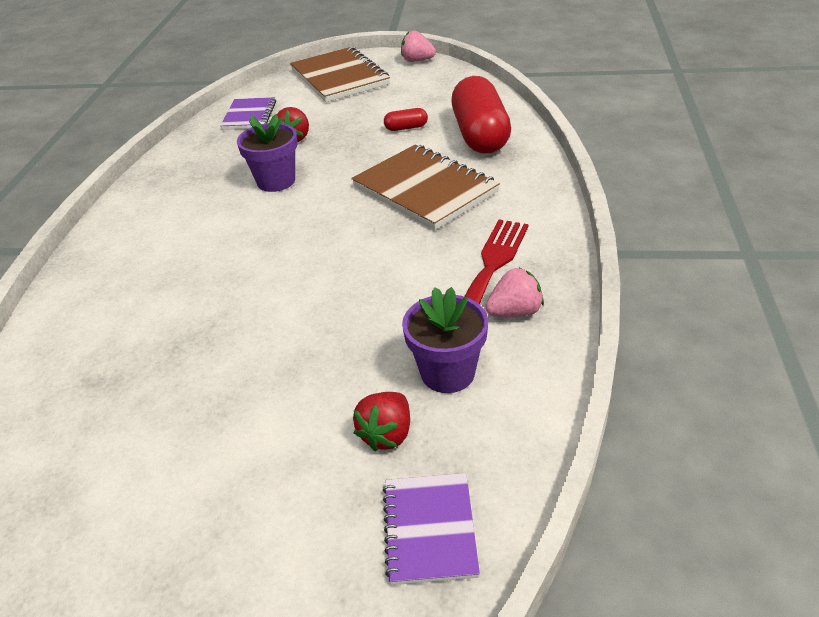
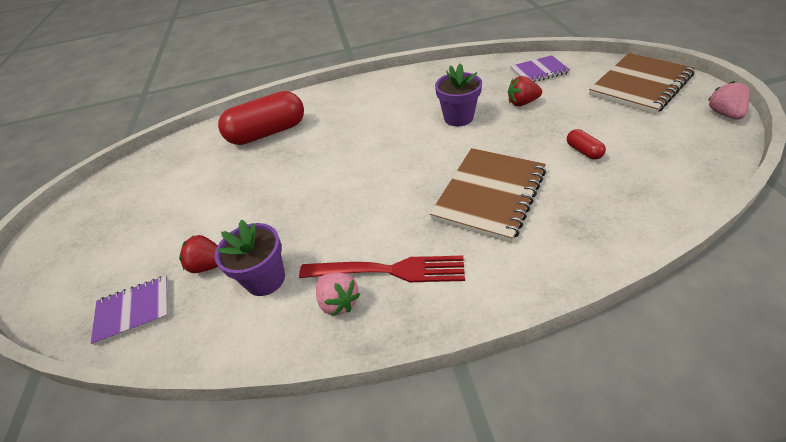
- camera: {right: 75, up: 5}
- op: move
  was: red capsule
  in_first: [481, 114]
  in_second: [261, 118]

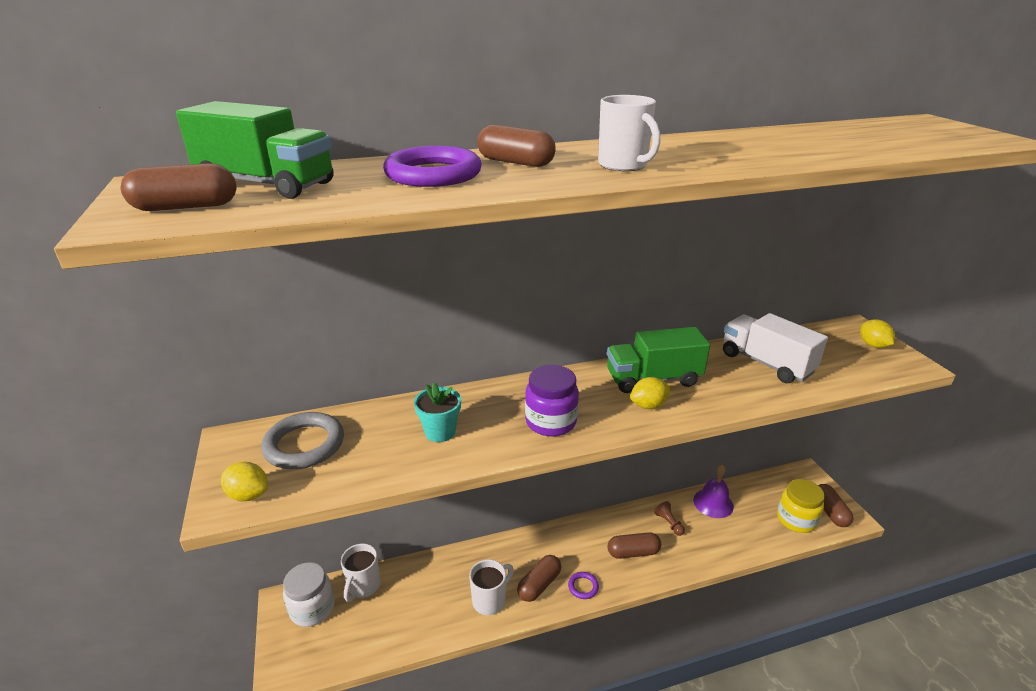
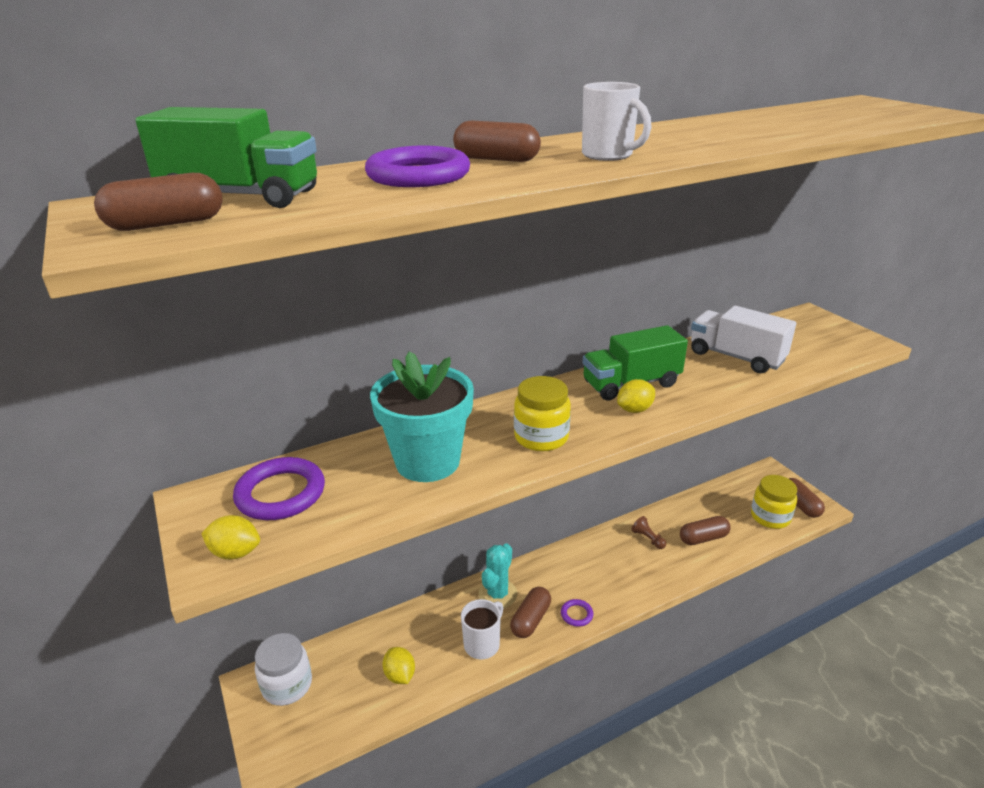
- camera: {right: -10, up: 0}
- op: delete
  was: white mug
  in_first: [361, 572]
- op: delete
  was: purple bell
  in_first: [713, 491]
- op: insert
  now: turquoise cactus
  in_second: [497, 575]
- op: move
  was: brown capsule
  in_first: [634, 545]
  in_second: [705, 530]
- op: move
  was: yellow lemon
  in_first: [877, 333]
  in_second: [398, 665]
- op: recolor
  was: grey ring
  now: purple ring
  in_first: [302, 440]
  in_second: [279, 488]
- op: recolor
  was: purple jar
  now: yellow jar
  in_first: [552, 401]
  in_second: [542, 413]
- op: resize
  was: turquoise flower pot
  in_first: [437, 412]
  in_second: [422, 416]
  ratio: 1.95

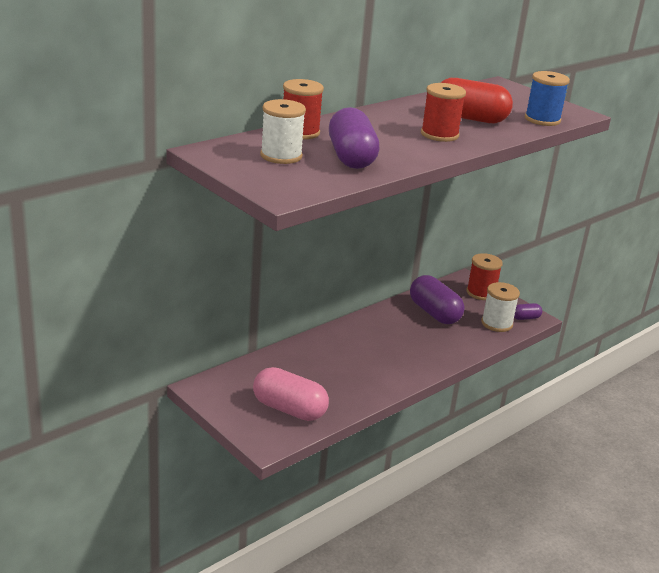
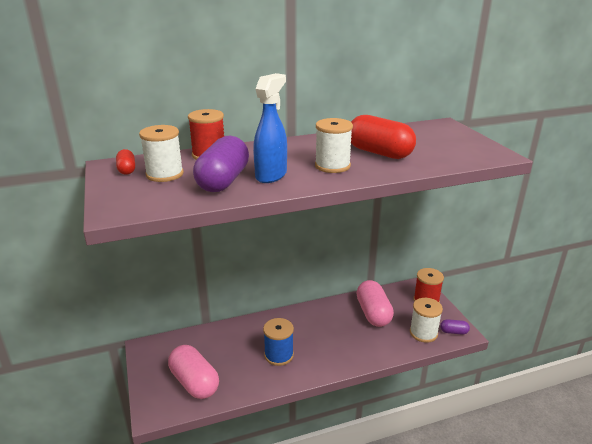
- camera: {right: 25, up: 0}
- op: insert
  now: red capsule
  in_second: [125, 162]
- op: insert
  now: blue spray bottle
  in_second: [270, 128]
- op: move
  was: blue spool
  in_first: [547, 98]
  in_second: [278, 342]
- op: recolor
  was: purple capsule
  now: pink capsule
  in_first: [437, 299]
  in_second: [375, 303]
- op: recolor
  was: red spool
  now: white spool
  in_first: [443, 112]
  in_second: [334, 145]

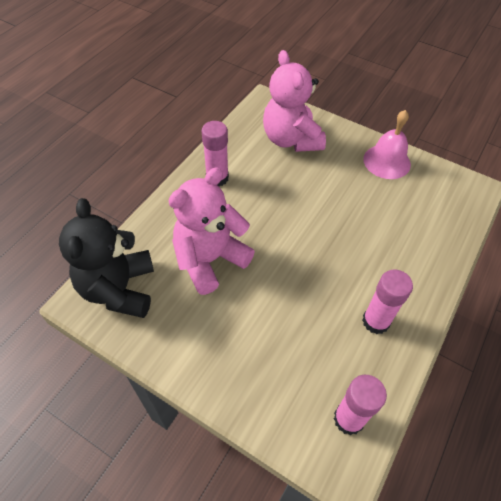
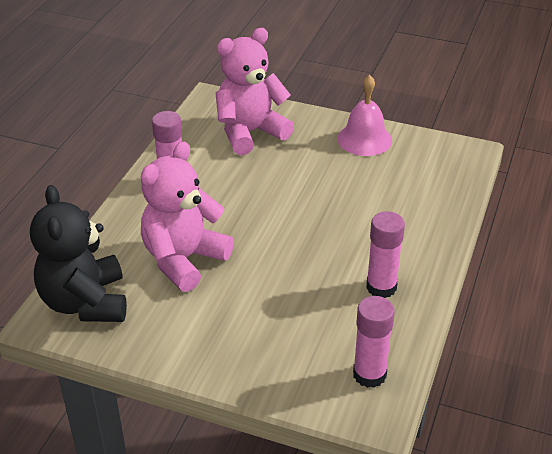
- camera: {right: -10, up: -15}
- op: rotate
  was: pink teddy bear
  in_first: [294, 101]
  in_second: [255, 91]
  clockwise: 90

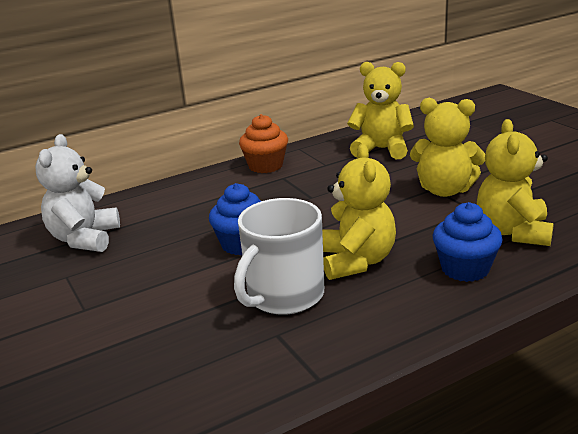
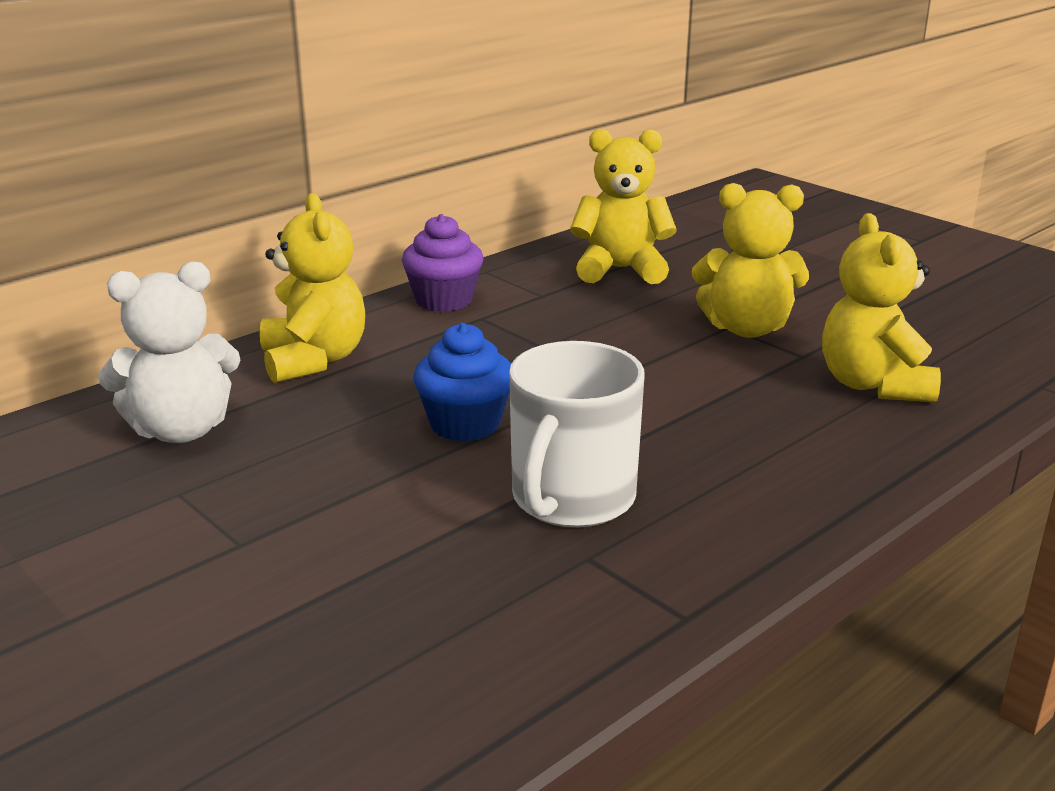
- camera: {right: -15, up: 0}
- op: delete
  was: blue cupcake
  in_first: [467, 242]
- op: move
  was: yellow teddy bear
  in_first: [359, 212]
  in_second: [312, 288]
- op: recolor
  was: orange cupcake
  now: purple cupcake
  in_first: [263, 143]
  in_second: [442, 263]
- op: rotate
  was: white teddy bear
  in_first: [77, 193]
  in_second: [169, 352]
  clockwise: -105

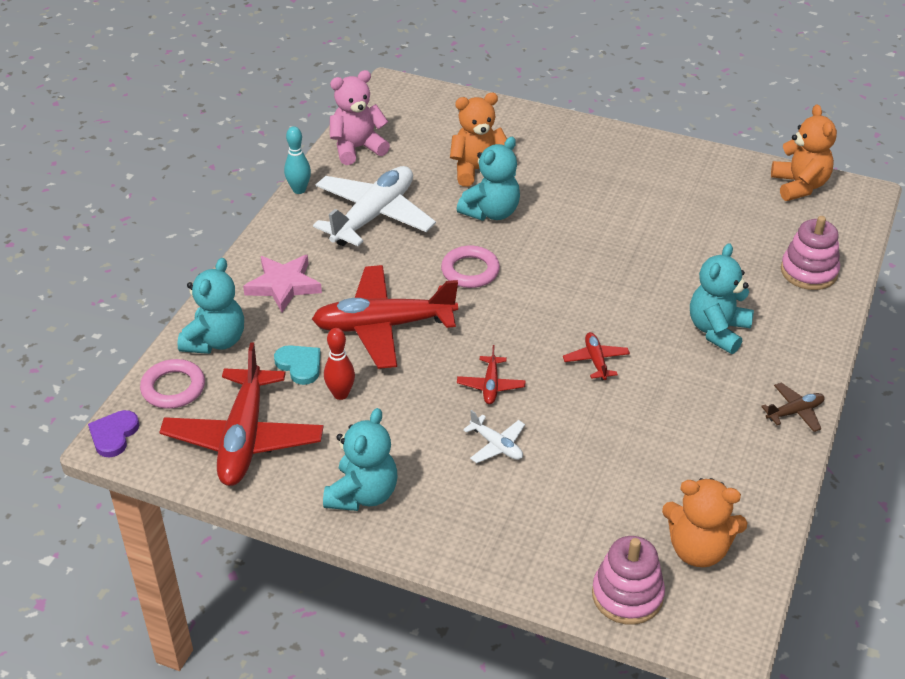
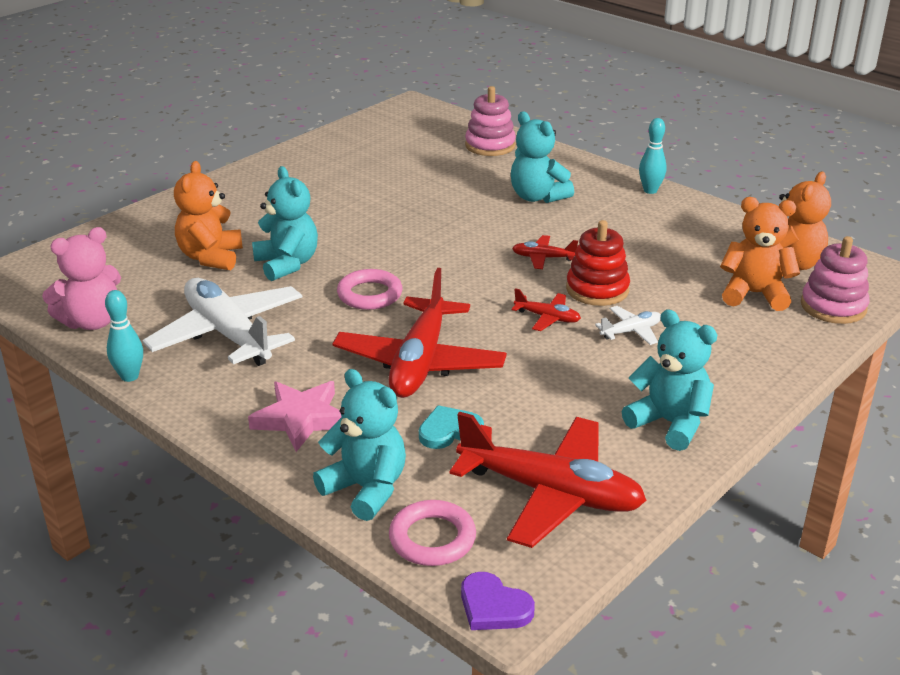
- camera: {right: -70, up: -10}
- op: delete
  was: red bowling pin
  in_first: [339, 364]
- op: insert
  now: red stacking toy
  in_second: [598, 263]
- op: move
  was: orange teddy bear
  in_first: [804, 152]
  in_second: [760, 254]
- op: replace
  was: brown plane
  now: turquoise bowling pin
  in_first: [793, 407]
  in_second: [653, 156]
- op: rotate
  was: pink teddy bear
  in_first: [360, 117]
  in_second: [81, 278]
  clockwise: -120

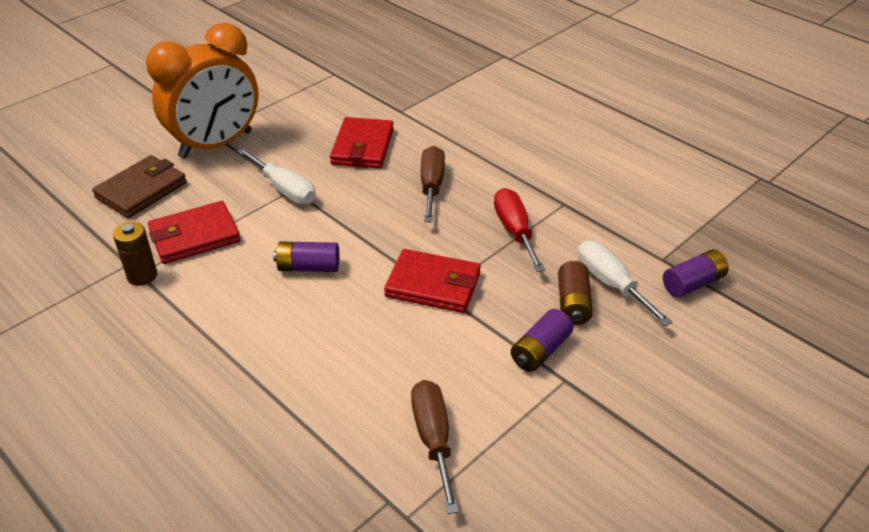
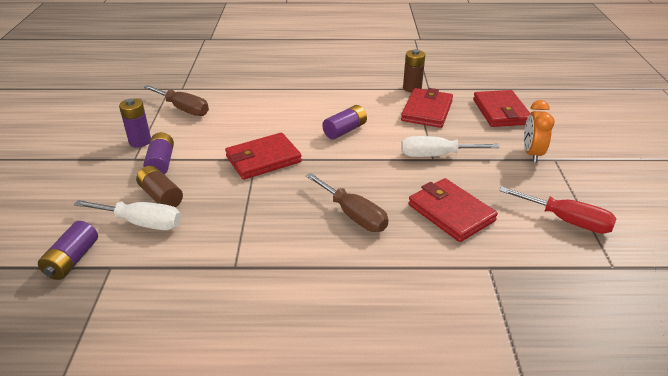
- camera: {right: 135, up: -5}
- op: insert
  now: purple battery
  in_second: [135, 122]
- op: move
  was: red screwdriver
  in_first: [519, 230]
  in_second: [557, 210]
- op: recolor
  was: brown wallet
  now: red wallet
  in_first: [139, 186]
  in_second: [501, 108]
- op: resize
  was: orange clock
  in_first: [202, 91]
  in_second: [539, 131]
  ratio: 0.49

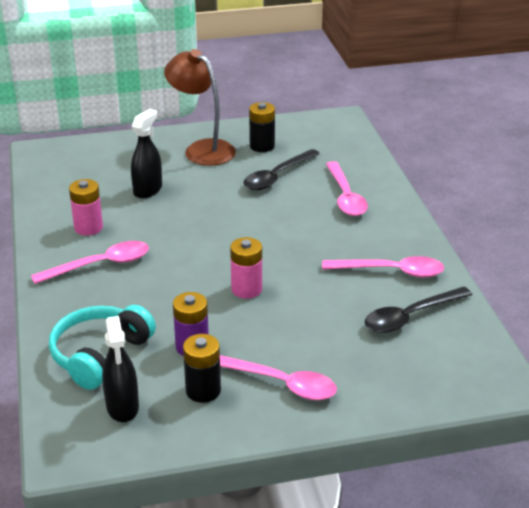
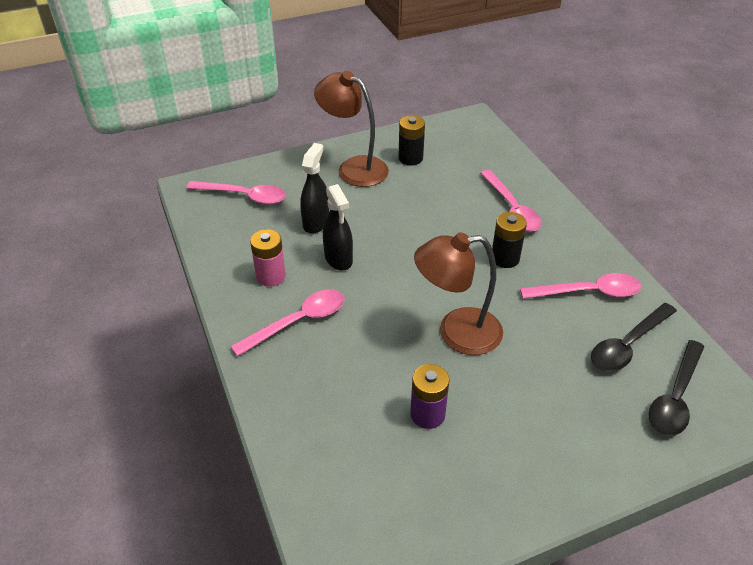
- camera: {right: -10, up: 10}
- op: delete
  was: turquoise headphones
  in_first: [102, 347]
- op: move
  was: black spray bottle
  in_first: [120, 369]
  in_second: [338, 227]
- op: move
  was: black battery
  in_first: [202, 368]
  in_second: [509, 240]
- op: move
  was: pink spoon
  in_first: [278, 377]
  in_second: [236, 193]
- op: move
  was: black spoon
  in_first: [282, 169]
  in_second: [676, 388]
- op: replace
  was: pink battery
  now: brown lamp
  in_first: [246, 268]
  in_second: [458, 293]

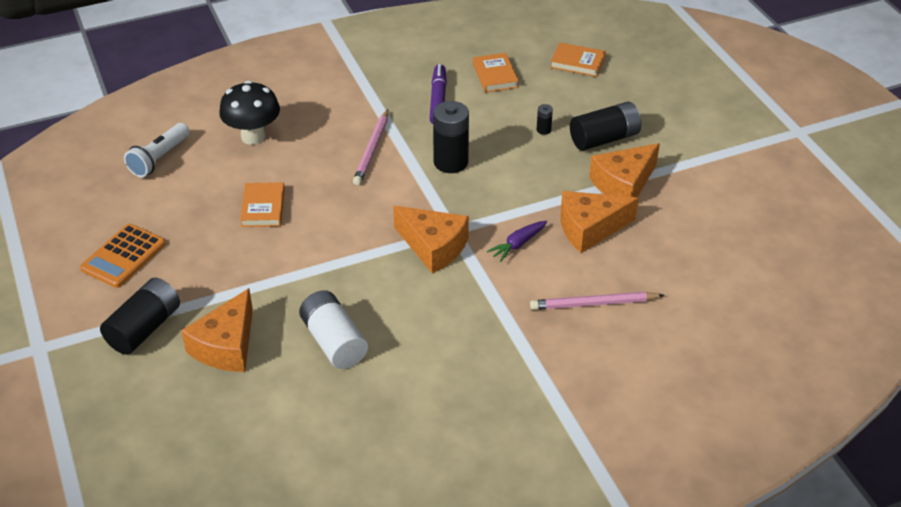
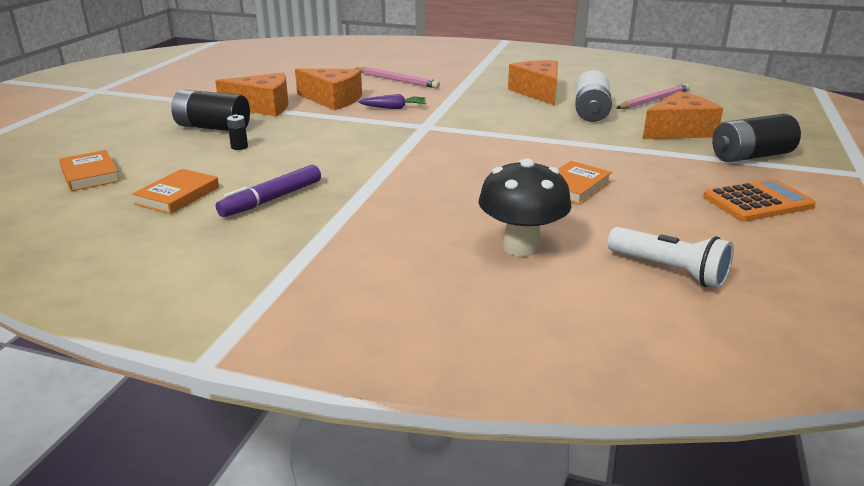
- camera: {right: -140, up: -15}
- op: delete
  was: black battery
  in_first: [451, 137]
- op: move
  was: pink pencil
  in_first: [370, 147]
  in_second: [653, 96]
- op: move
  was: orange cheese
  in_first: [431, 240]
  in_second: [533, 82]
- op: rotate
  was: white flashlight
  in_first: [157, 150]
  in_second: [670, 257]
  clockwise: 60

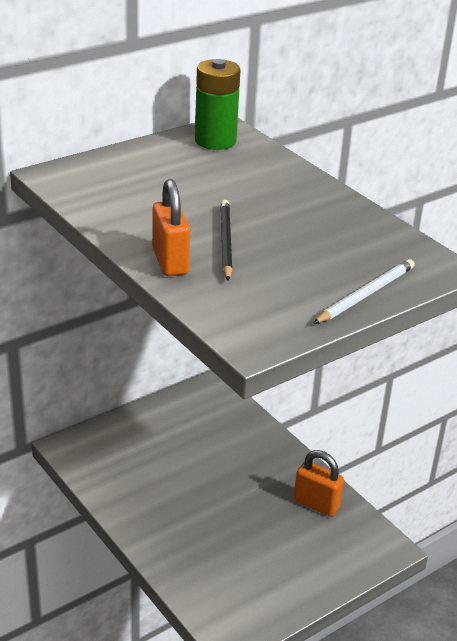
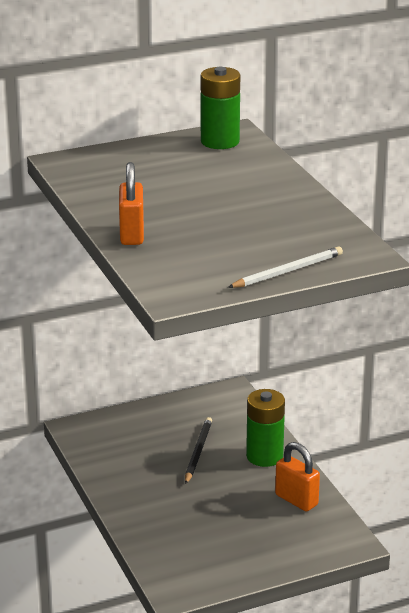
- camera: {right: 15, up: -5}
- op: insert
  now: green battery
  in_second: [265, 428]
- op: move
  was: black pencil
  in_first: [226, 240]
  in_second: [198, 450]

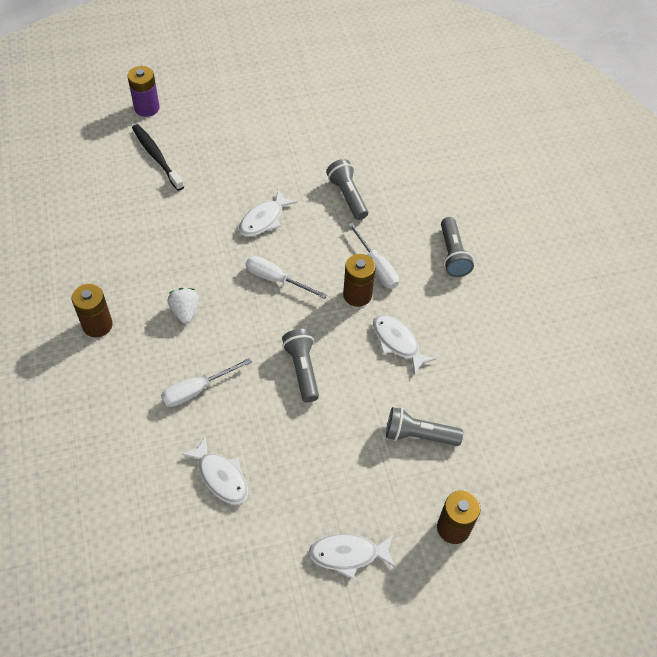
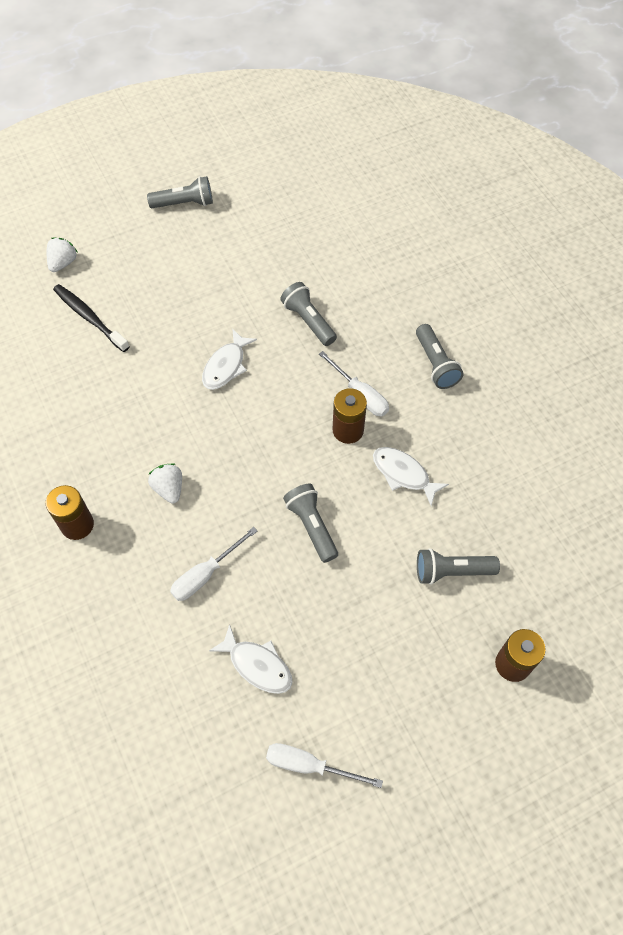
- camera: {right: -10, up: 5}
- op: delete
  was: white fish
  in_first: [352, 556]
- op: insert
  now: grey flashlight
  in_second: [180, 192]
- op: move
  was: white screwdriver
  in_first: [286, 277]
  in_second: [324, 765]
- op: replace
  was: purple battery
  now: white strawberry
  in_first: [143, 91]
  in_second: [62, 255]

